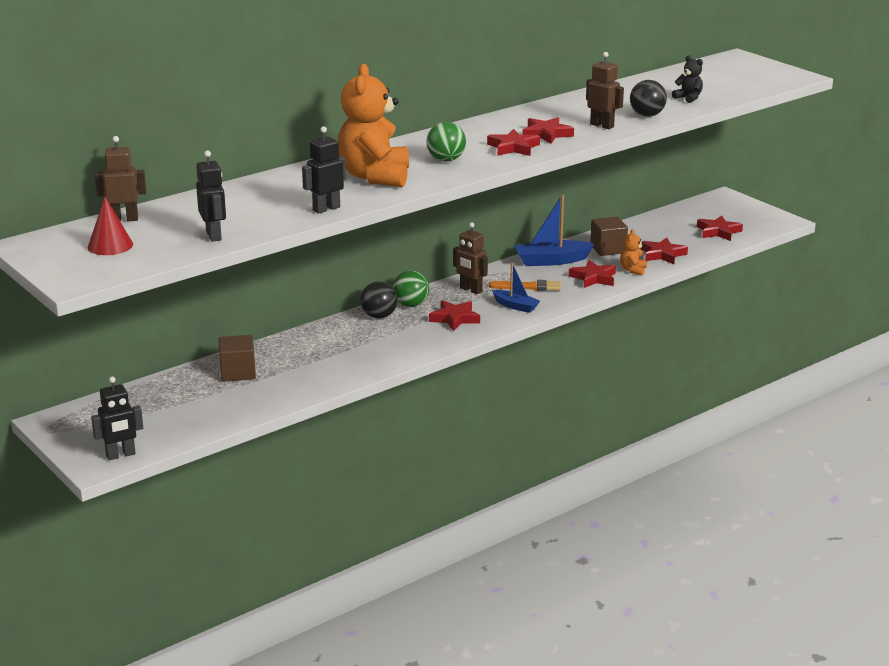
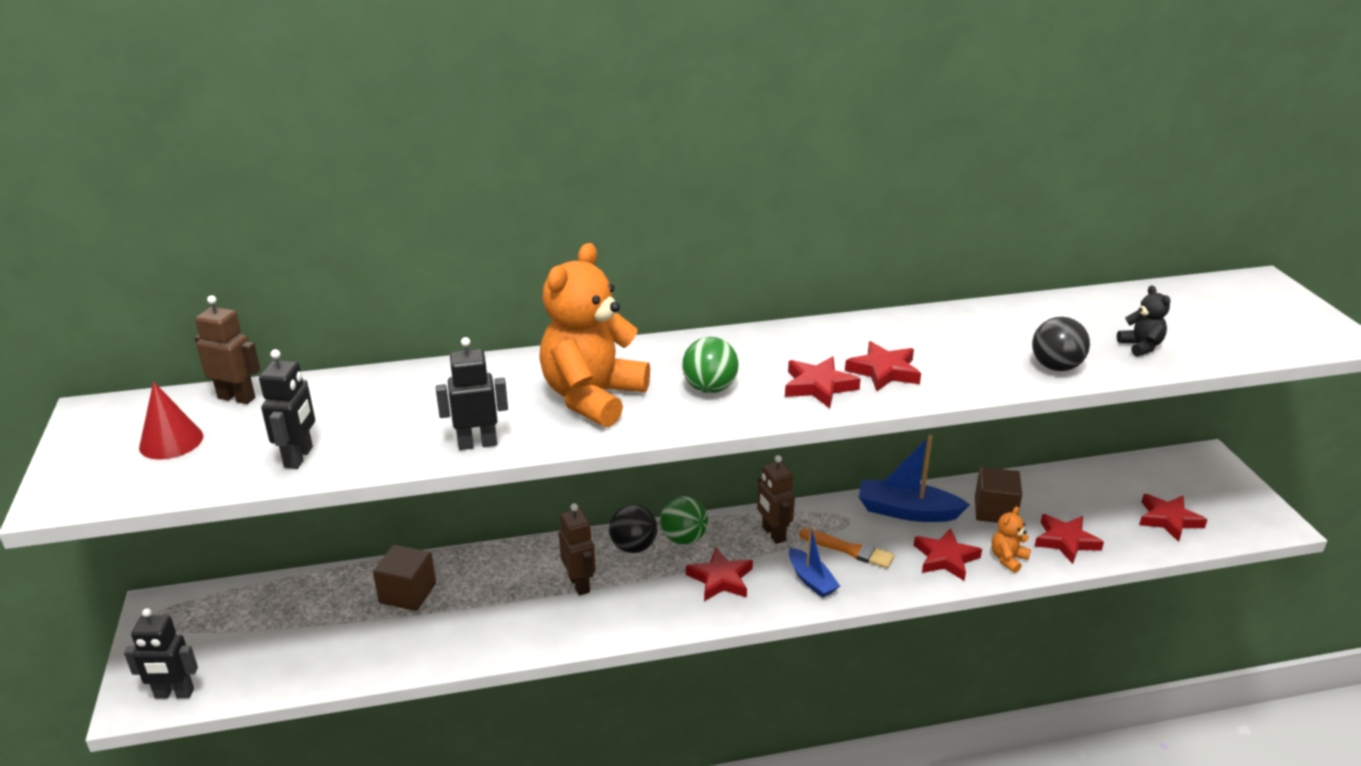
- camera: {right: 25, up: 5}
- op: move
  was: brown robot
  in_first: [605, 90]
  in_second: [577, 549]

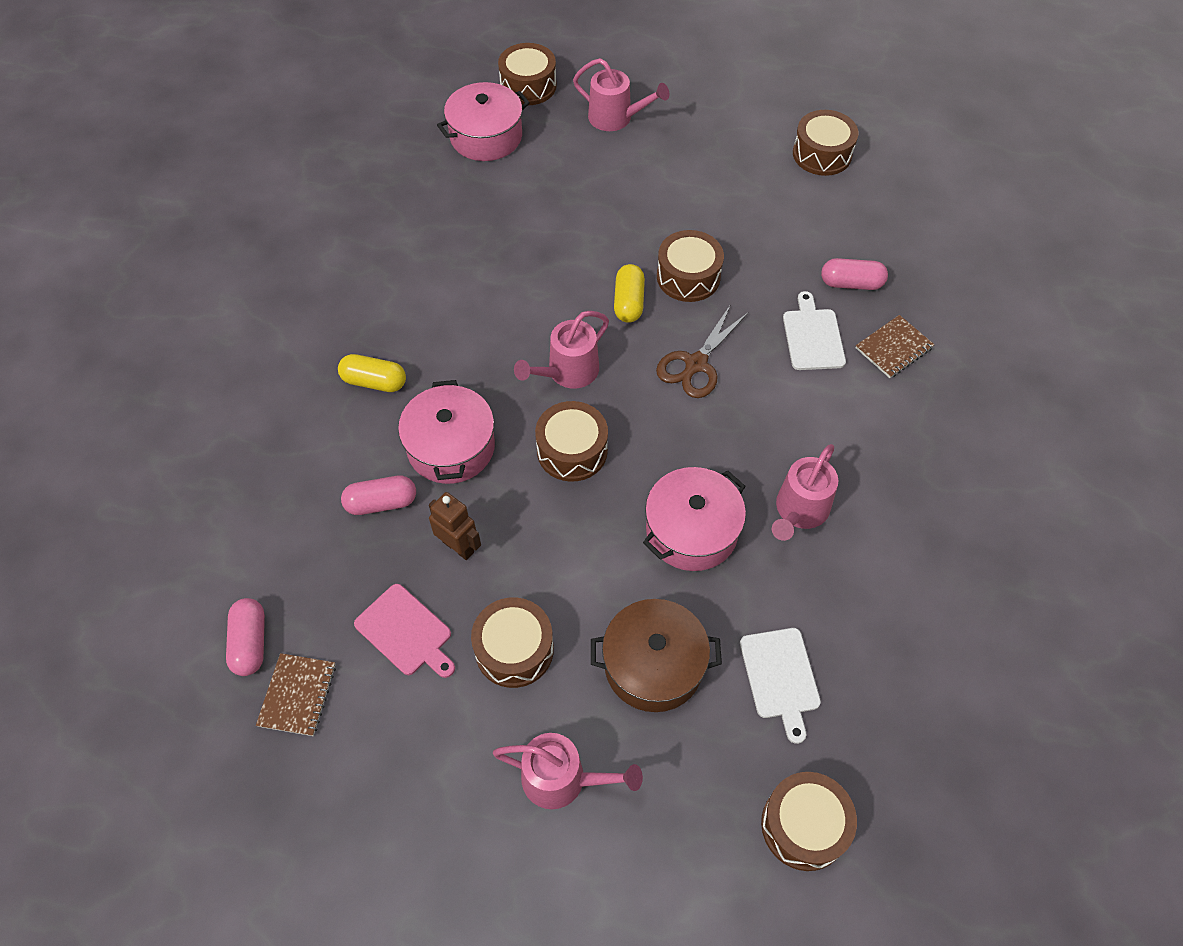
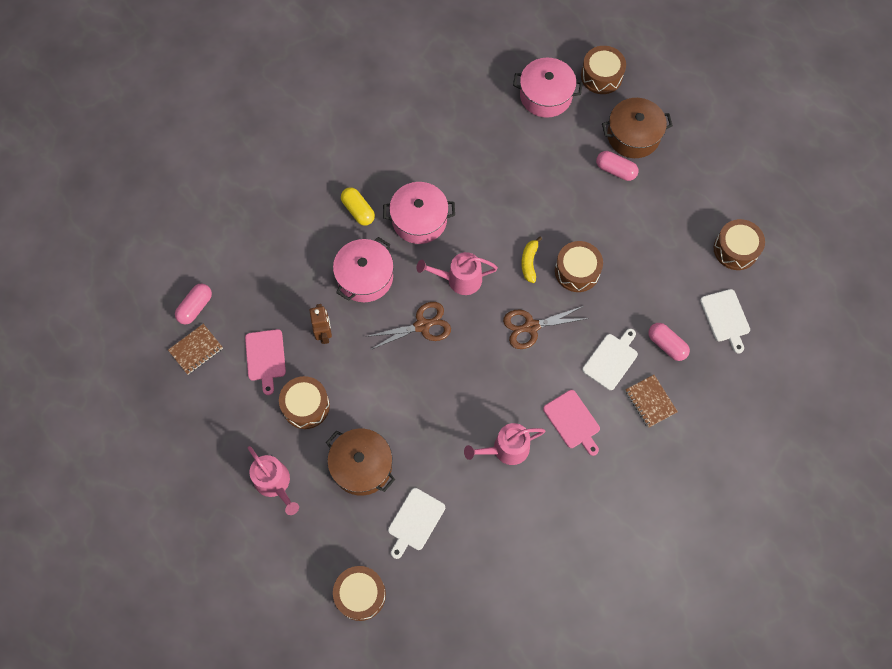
- camera: {right: 40, up: 10}
- op: insert
  now: pink cutting board
  in_second: [571, 423]
- op: insert
  now: white cutting board
  in_second: [725, 321]
- op: move
  was: pink capsule
  in_first: [378, 495]
  in_second: [617, 166]
- op: move
  was: pink pot
  in_first: [694, 519]
  in_second: [419, 213]
- op: replace
  was: brown drum
  now: brown scissors
  in_first: [571, 441]
  in_second: [408, 326]
- op: replace
  was: pink watering can
  now: brown pot
  in_first: [621, 94]
  in_second: [637, 128]
- op: replace
  was: yellow capsule
  now: yellow banana
  in_first: [629, 293]
  in_second: [531, 260]
- op: rotate
  was: brown notebook
  in_first: [895, 346]
  in_second: [651, 401]
  clockwise: 60

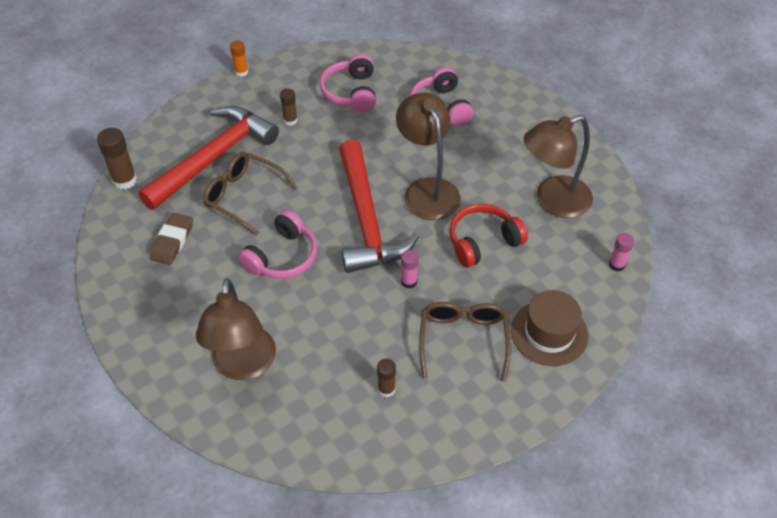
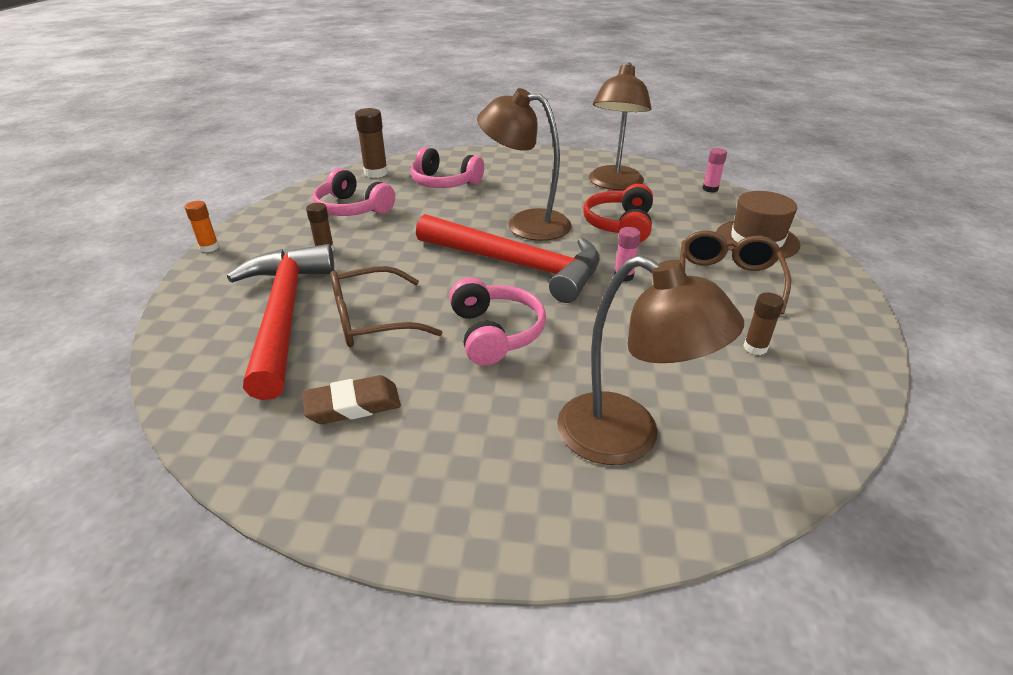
- camera: {right: -50, up: -15}
- op: move
  was: brown glue stick
  in_first: [117, 158]
  in_second: [371, 143]
- op: rotate
  was: brown eraser
  in_first: [171, 239]
  in_second: [351, 399]
  clockwise: -75
- op: rotate
  was: brown glasses
  in_first: [465, 342]
  in_second: [735, 272]
  clockwise: 60

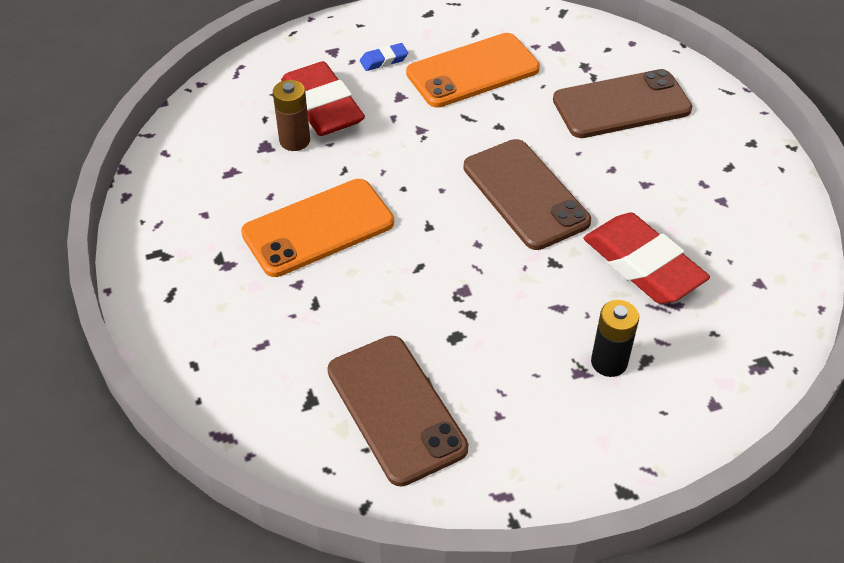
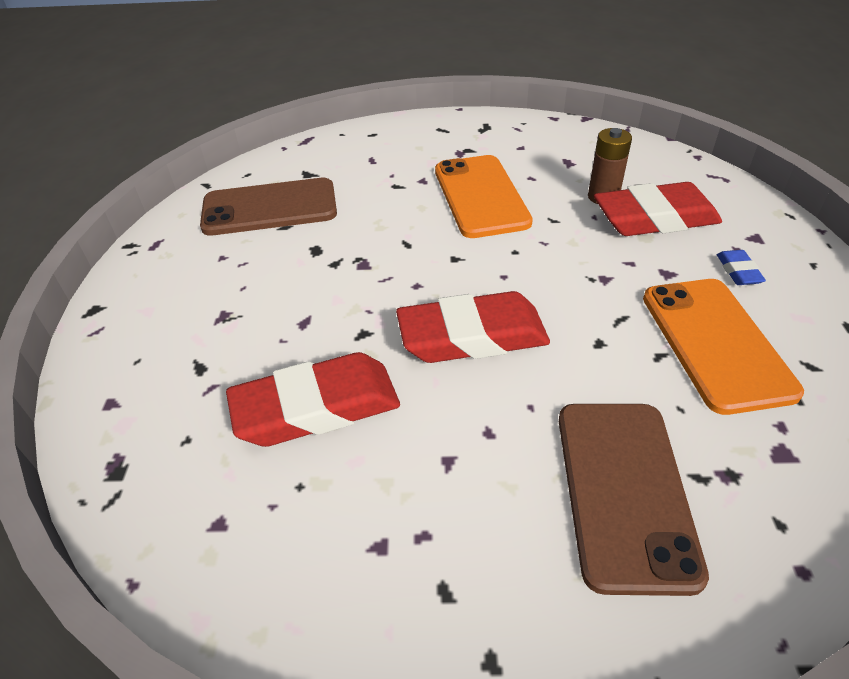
- camera: {right: 110, up: -5}
- op: delete
  was: black battery
  in_first: [615, 338]
- op: replace
  was: brown phone
  now: red eraser
  in_first: [527, 194]
  in_second: [473, 327]

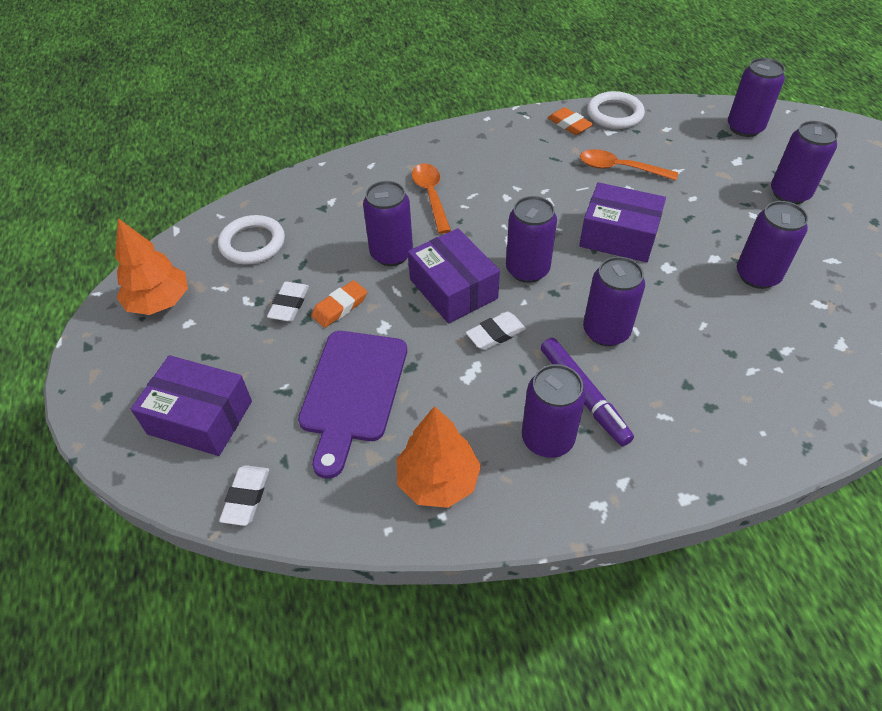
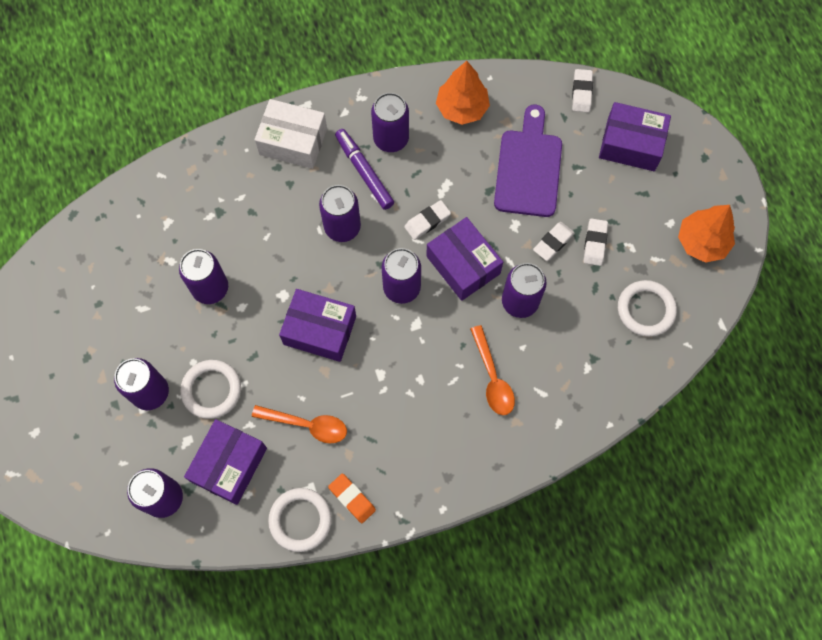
- camera: {right: 175, up: 20}
- op: insert
  now: white ring
  in_second: [210, 389]
- op: insert
  now: purple box
  in_second: [225, 462]
- op: insert
  now: white box
  in_second: [290, 134]
- op: recolor
  was: orange eraser
  now: white eraser
  in_first: [339, 304]
  in_second: [553, 241]

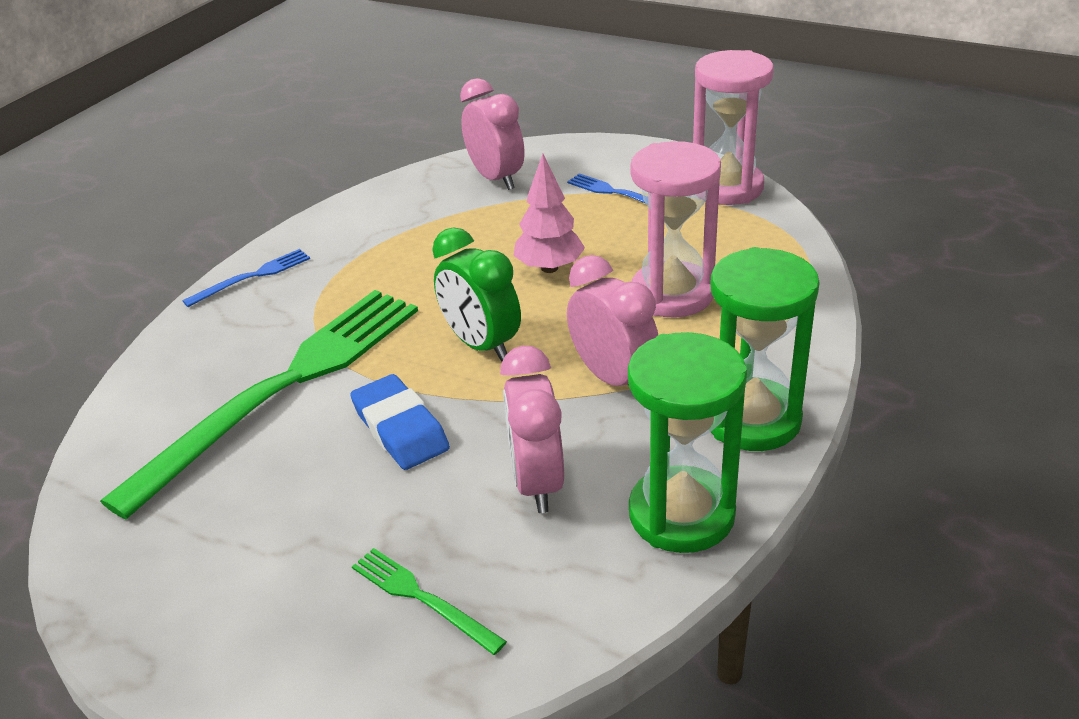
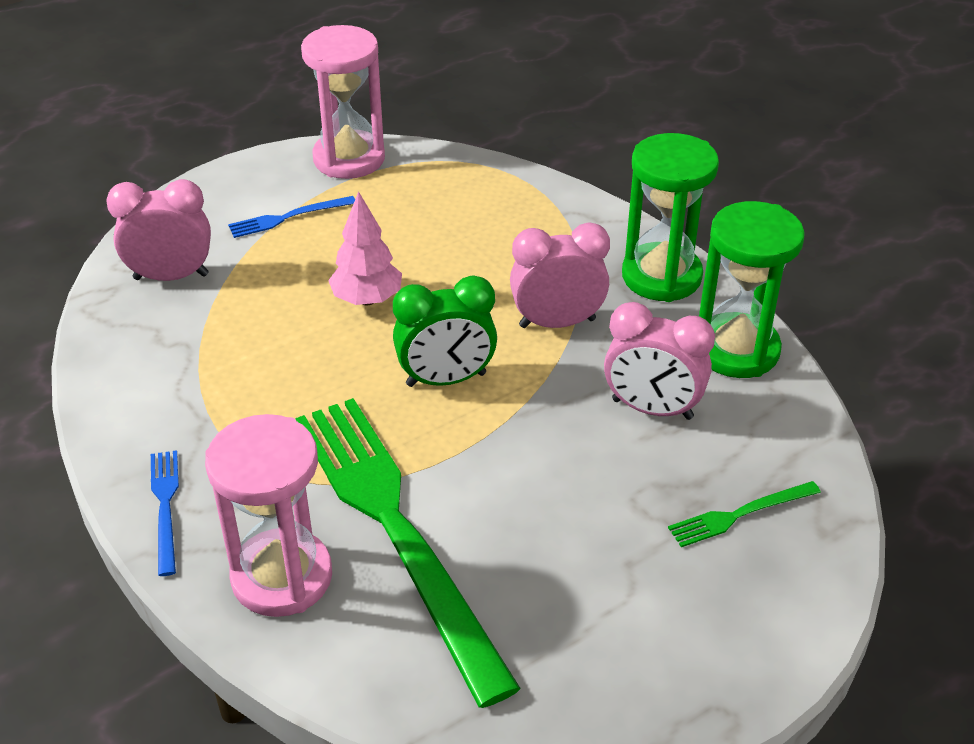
- camera: {right: -65, up: 5}
- op: delete
  was: blue eraser
  in_first: [400, 422]
- op: move
  was: pink hourglass
  in_first: [675, 229]
  in_second: [268, 515]

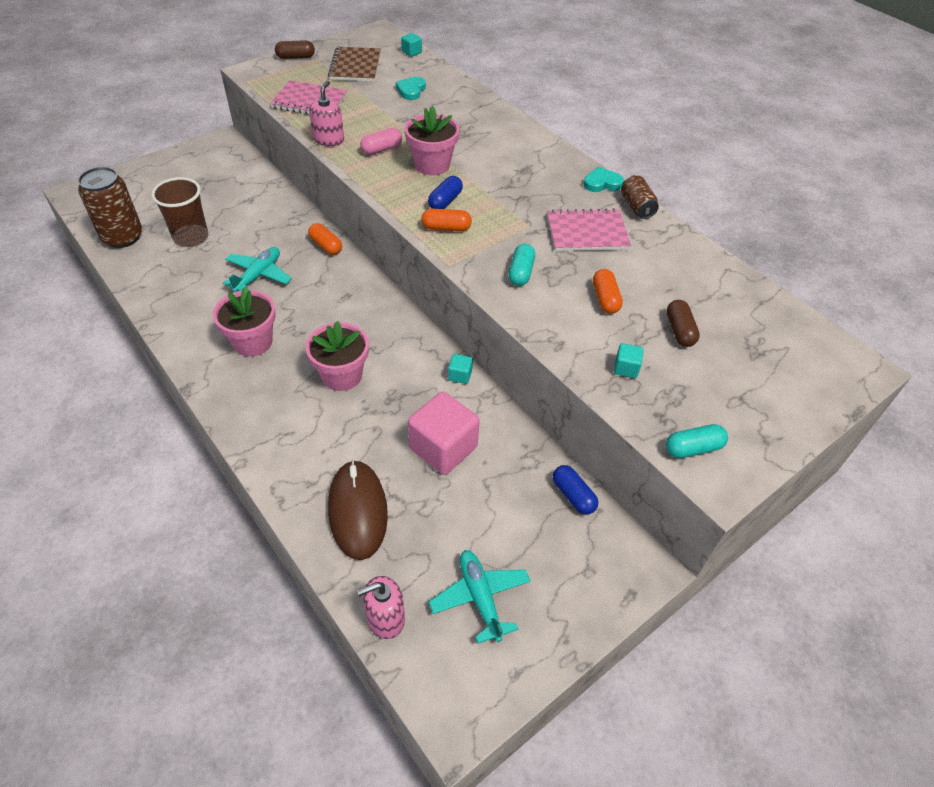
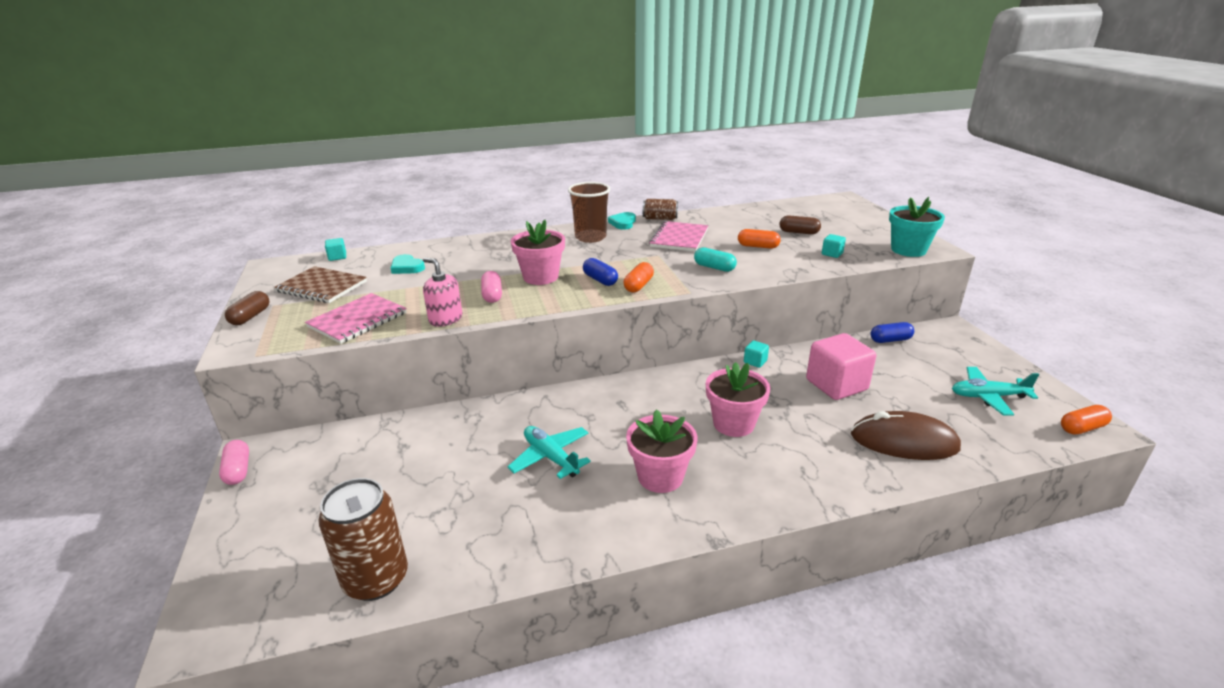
- camera: {right: -65, up: -20}
- op: delete
  was: pink soap dispenser
  in_first: [381, 607]
- op: insert
  now: pink capsule
  in_second: [234, 462]
- op: move
  was: brown cup
  in_first: [180, 212]
  in_second: [589, 212]
- op: move
  was: orange capsule
  in_first: [325, 239]
  in_second: [1086, 420]
- op: replace
  was: turquoise capsule
  now: turquoise flower pot
  in_first: [697, 441]
  in_second: [917, 227]

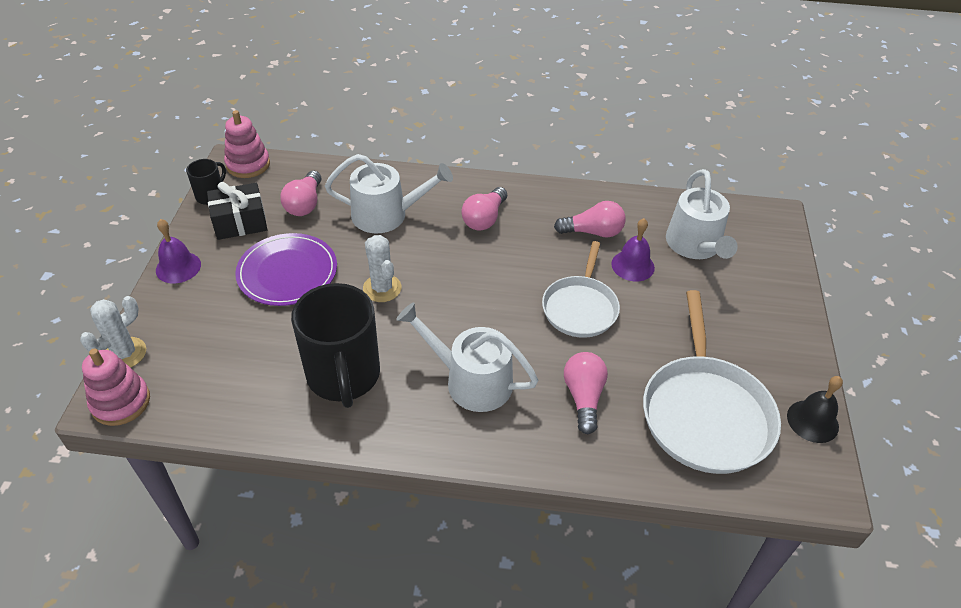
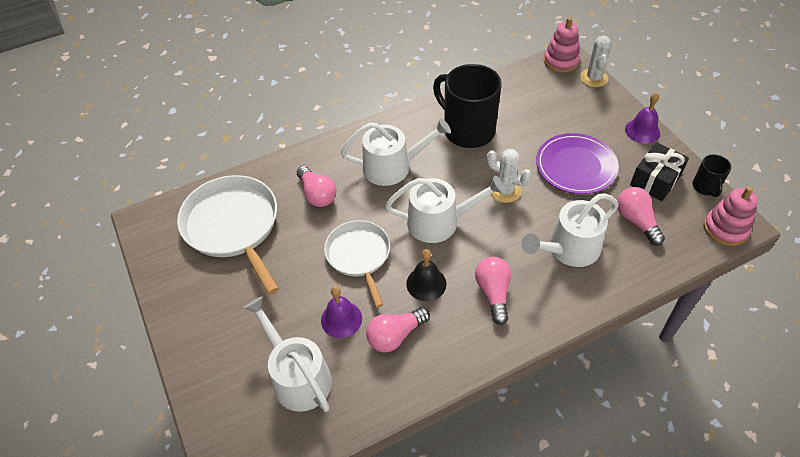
- camera: {right: 150, up: 5}
- op: insert
  now: white watering can
  in_second: [445, 209]
- op: move
  was: black bell
  in_first: [815, 409]
  in_second: [426, 275]

